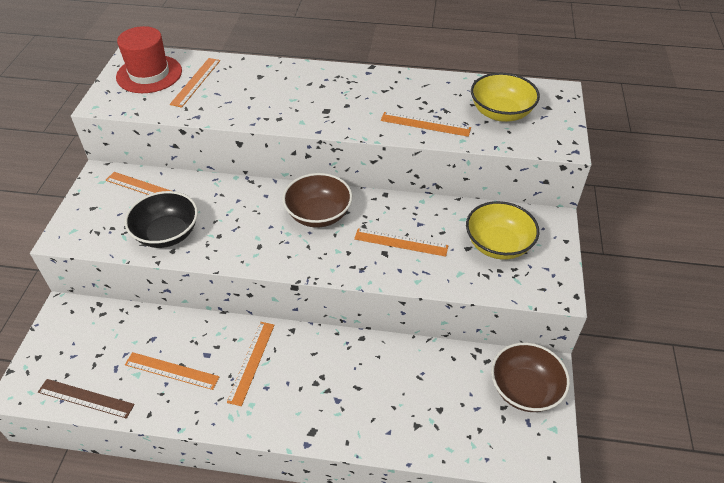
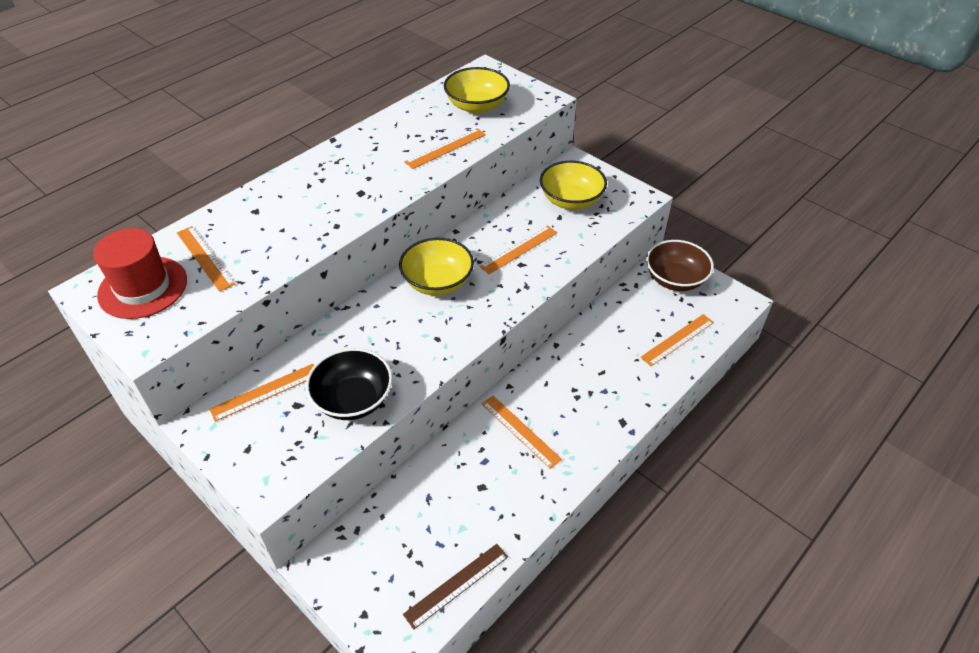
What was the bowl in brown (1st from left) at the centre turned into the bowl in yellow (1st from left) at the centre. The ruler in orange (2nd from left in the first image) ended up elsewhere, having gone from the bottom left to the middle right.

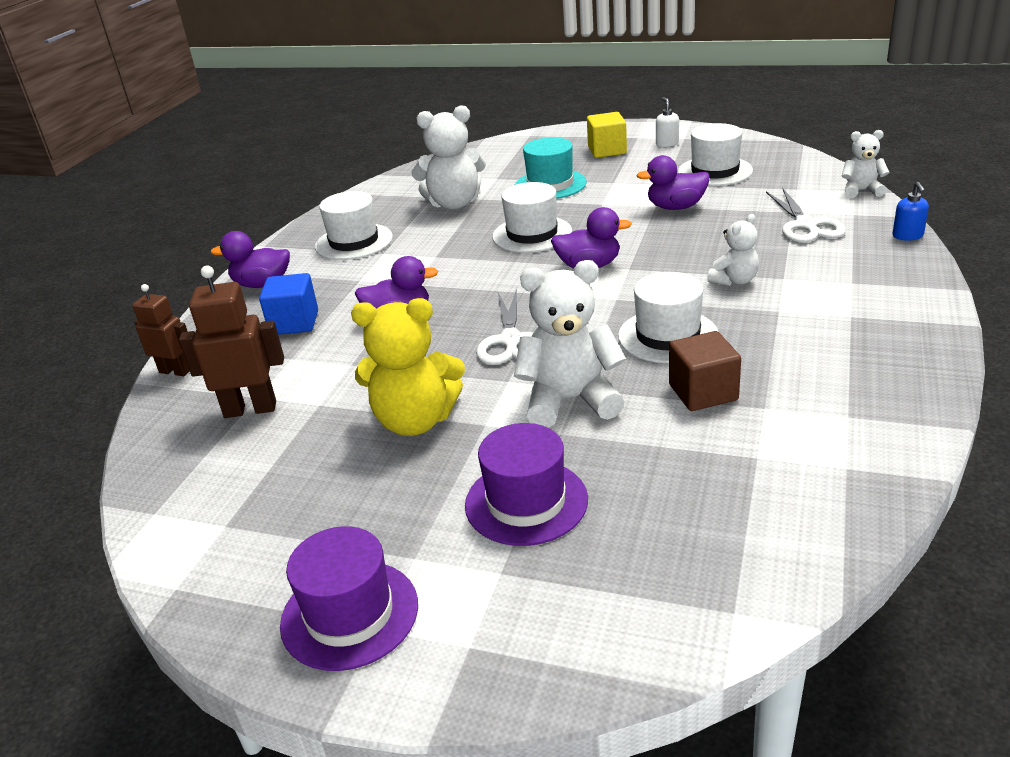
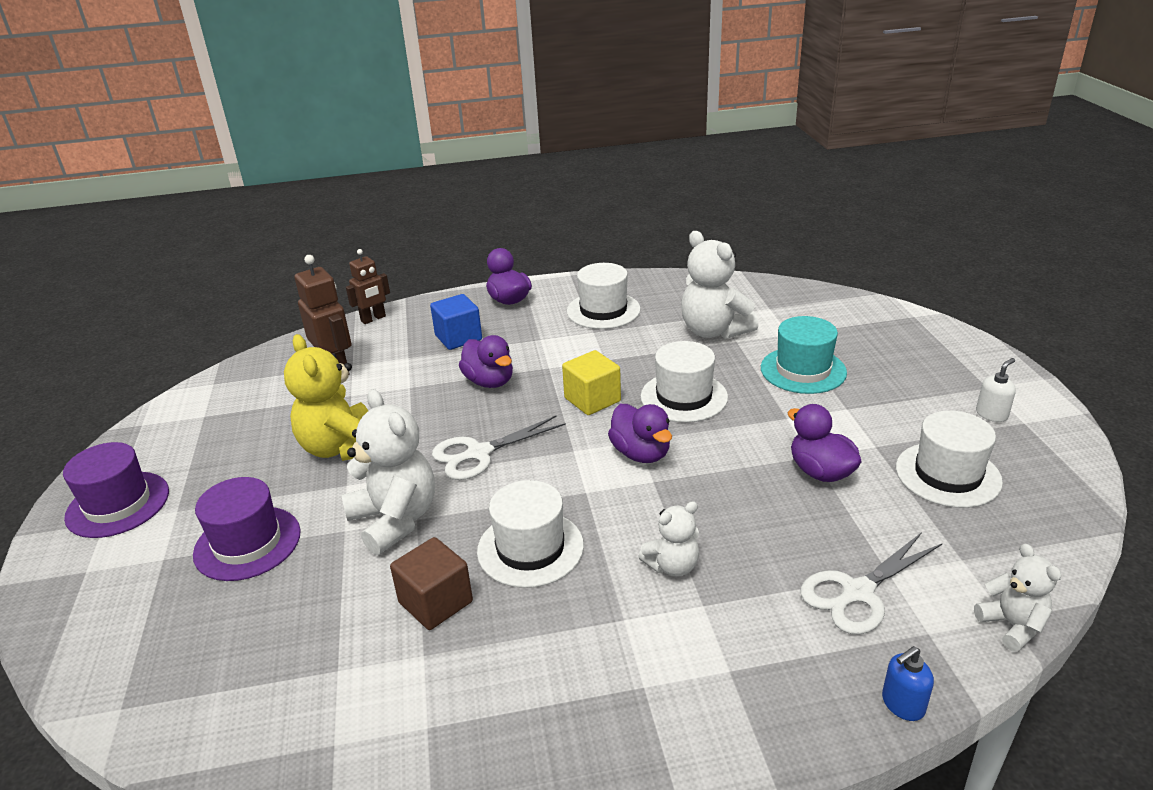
The cube in yellow ended up elsewhere, having gone from the top centre to the centre. The teddy bear in white (3rd from left in the first image) at the top right ended up facing another way, 45 degrees counterclockwise from before. The robot in brown (1st from left in the first image) at the middle left ended up facing another way, 60 degrees clockwise from before.

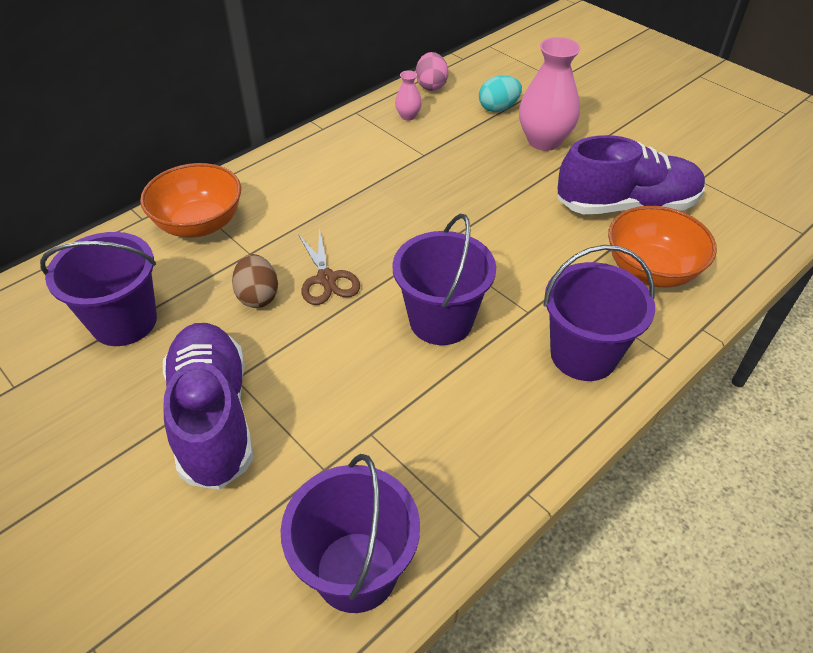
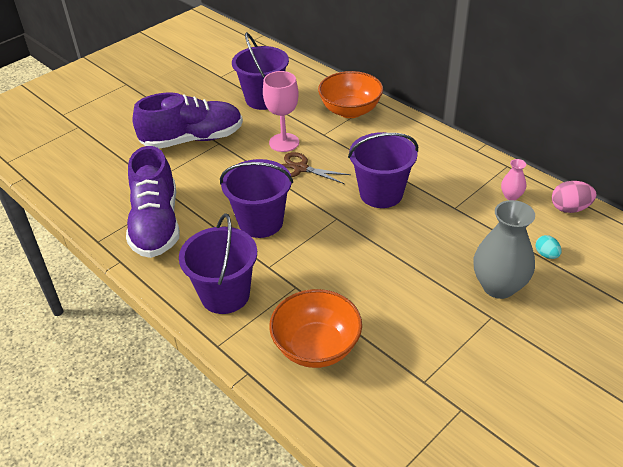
What was the vase in pink (2nd from left) at the top right turned into the vase in grey at the middle right. The size of the egg in turquoise at the top centre changed by a factor of 0.63. The shoe in purple (2nd from left in the first image) ended up elsewhere, having gone from the top right to the middle left. The scissors in brown at the centre ended up facing another way, 45 degrees clockwise from before. Where the egg in brown stood at the middle left, the goblet in pink came to stand at the top centre. The bucket in purple (2nd from left in the first image) ended up elsewhere, having gone from the bottom centre to the centre.

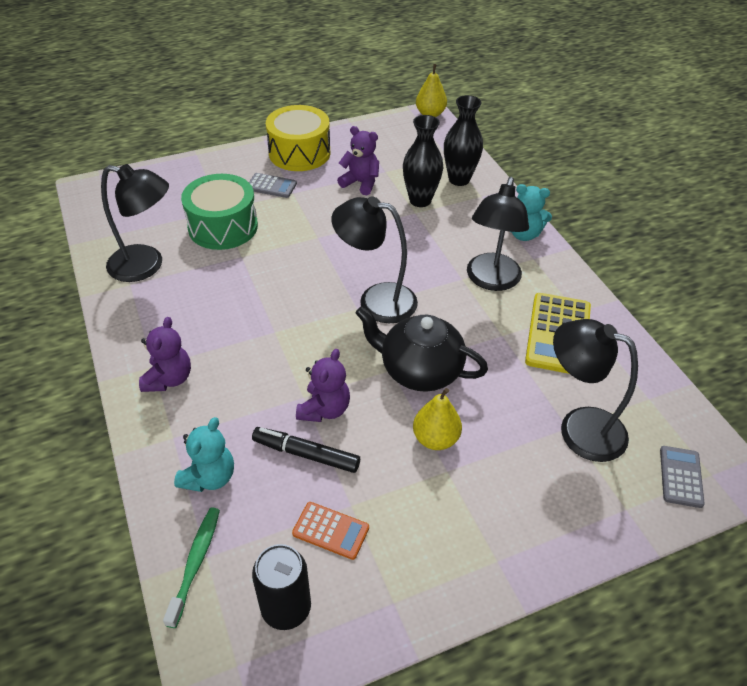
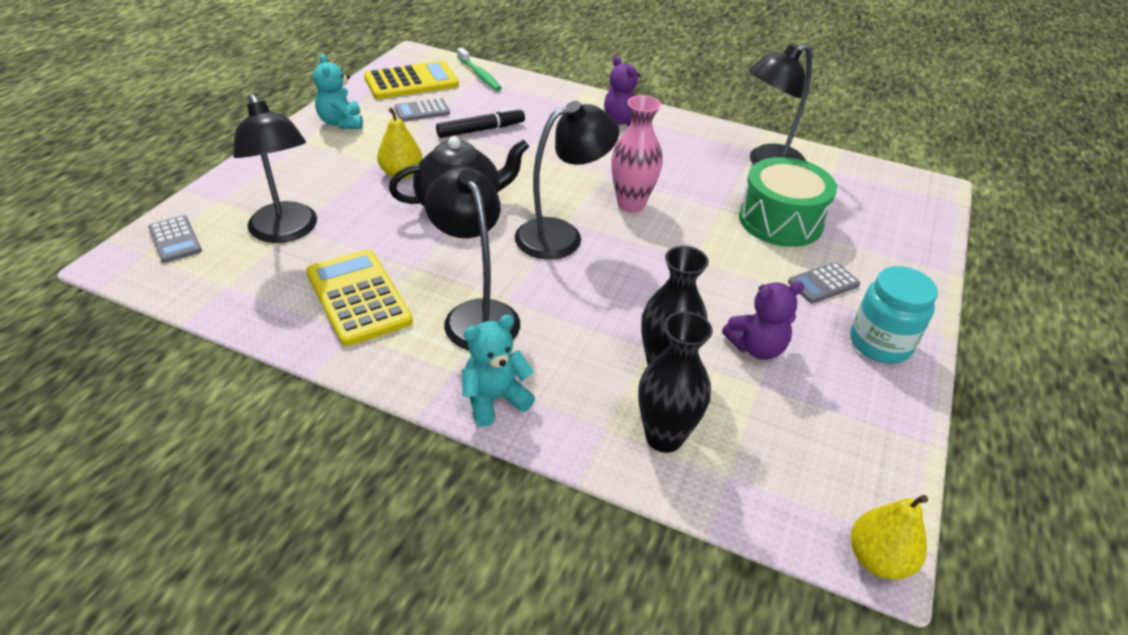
Where the drum in yellow stood at the top centre, the jar in turquoise came to stand at the middle right. The lamp in black (4th from left in the first image) at the middle right ended up facing another way, 75 degrees clockwise from before. The second view lost the teddy bear in purple (2nd from left) at the centre. The teddy bear in turquoise (1st from left) ended up elsewhere, having gone from the middle left to the top left. What was the calculator in orange at the bottom centre turned into the calculator in grey (2nd from left) at the top centre. Where the can in black stood at the bottom centre, the calculator in yellow (2nd from left) came to stand at the top centre. The second view gained the vase in pink at the top centre.

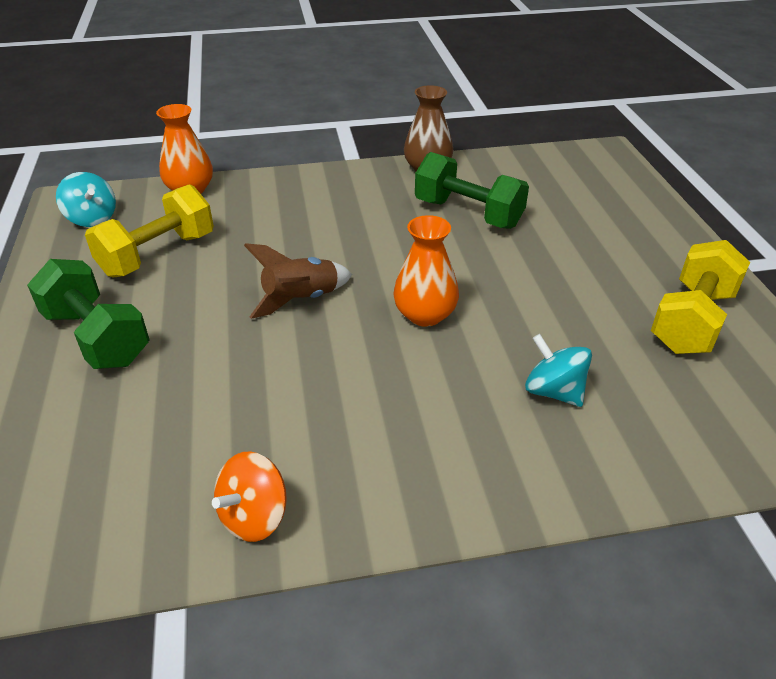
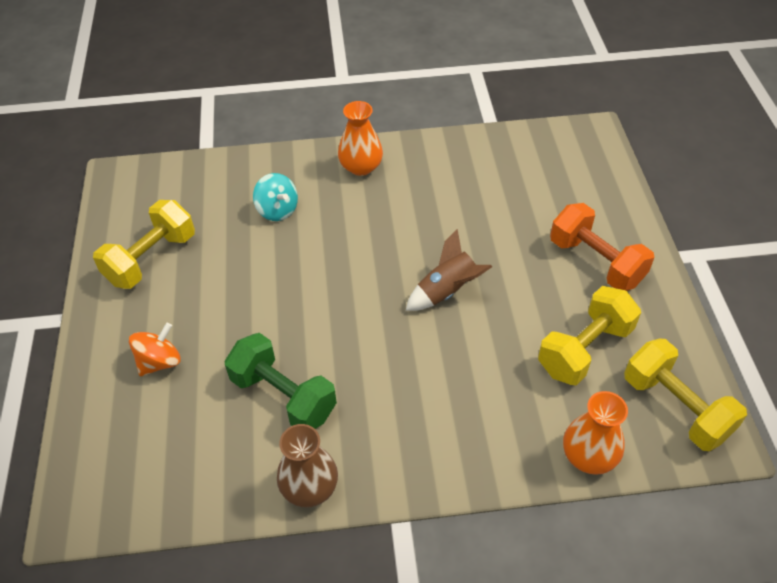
Where the spinning top in turquoise (1st from left) stood at the top left, the dumbbell in yellow (3rd from left) came to stand at the bottom right. The vase in orange (2nd from left in the first image) ended up elsewhere, having gone from the centre to the top centre. What was the dumbbell in green (1st from left) at the middle left turned into the dumbbell in orange at the middle right. The spinning top in orange ended up elsewhere, having gone from the bottom left to the middle left.

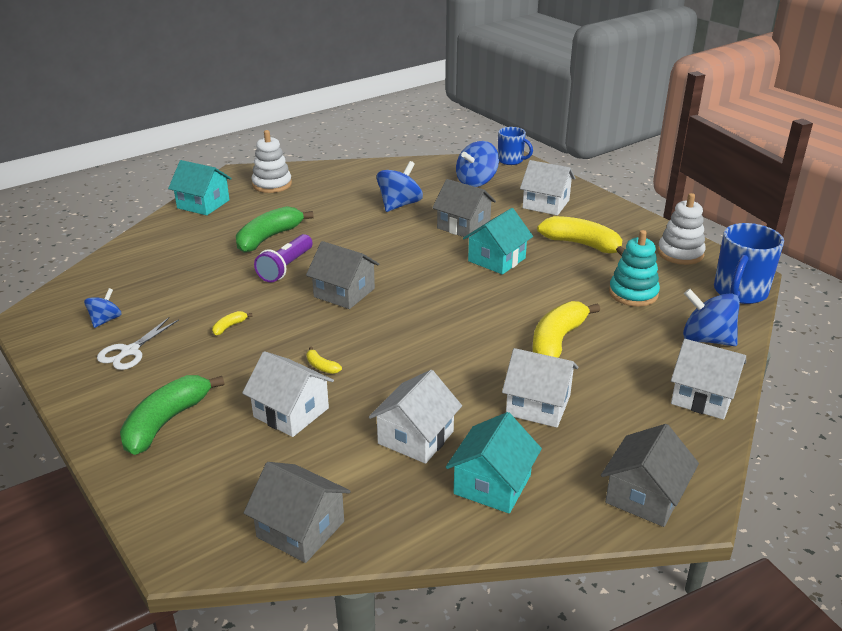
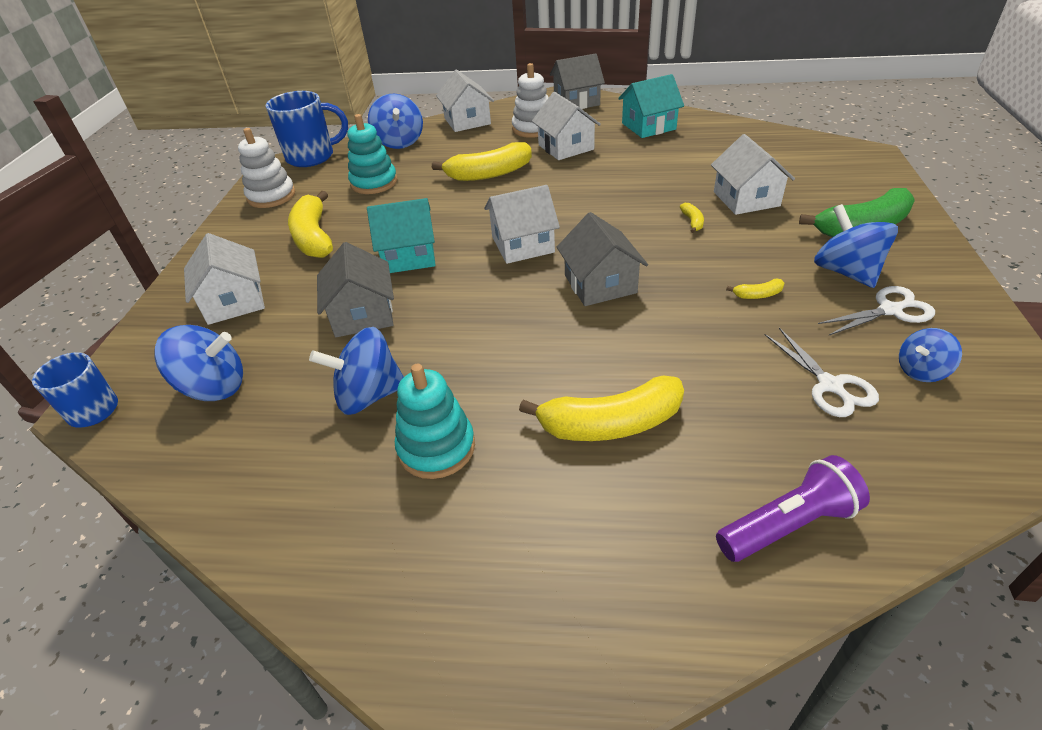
The stacking toy in white (1st from left in the first image) ended up elsewhere, having gone from the top left to the top centre. The second view lost the house in turquoise (1st from left) at the top left. What was the banana in green (2nd from left) at the middle left turned into the banana in yellow (3rd from left) at the centre. The flashlight in purple ended up elsewhere, having gone from the centre to the bottom right. The house in white (2nd from left in the first image) ended up elsewhere, having gone from the centre to the top centre. The second view lost the house in grey (1st from left) at the bottom centre. The second view gained the spinning top in blue (4th from left) at the middle right. The second view gained the scissors in white (1st from left) at the middle right. The second view gained the stacking toy in turquoise (2nd from left) at the centre.

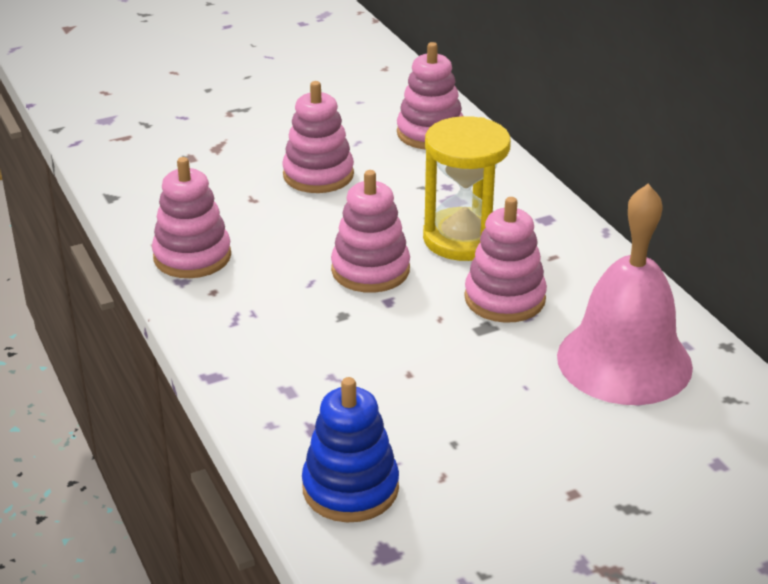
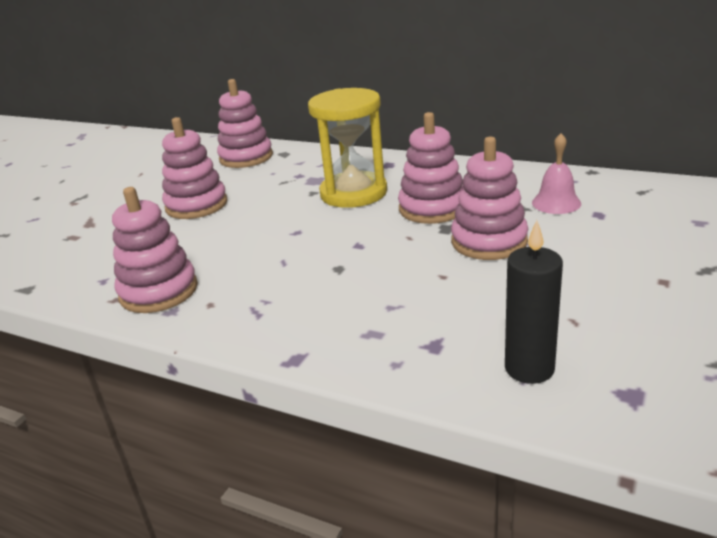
The stacking toy in pink (3rd from left in the first image) ended up elsewhere, having gone from the centre to the middle right. The size of the bell in pink at the middle right changed by a factor of 0.44. Where the stacking toy in blue stood at the bottom centre, the candle in black came to stand at the middle right.

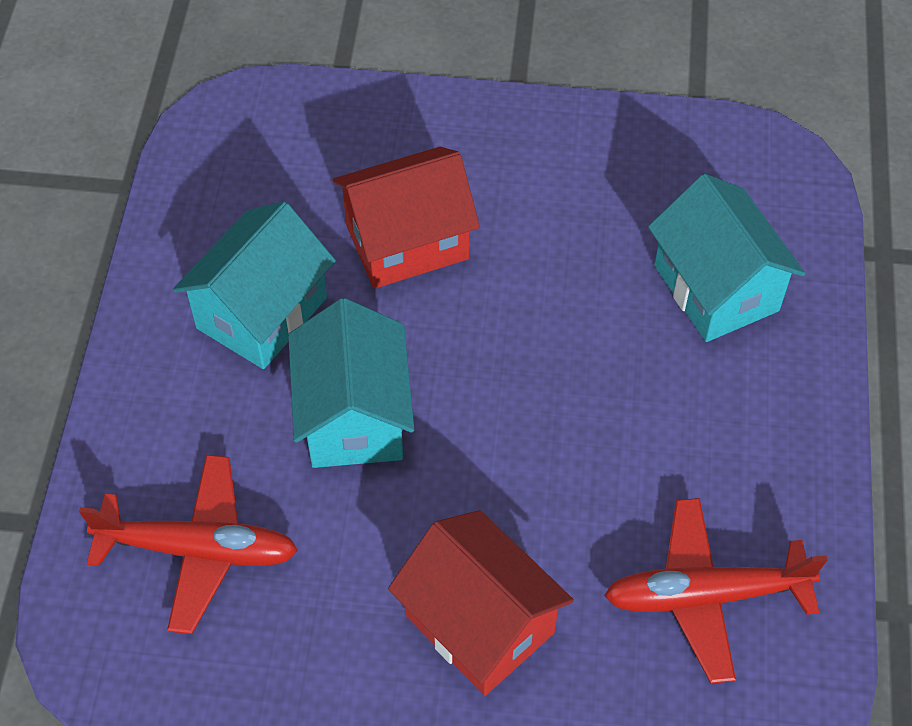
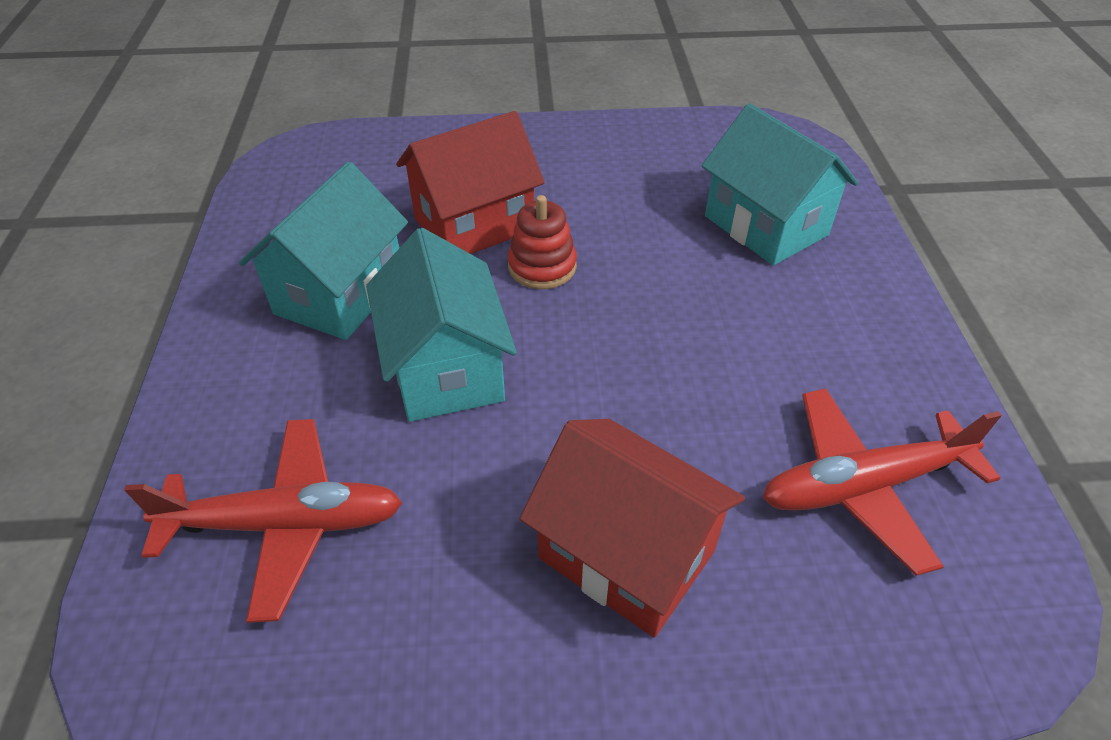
The second view gained the stacking toy in red at the top centre.

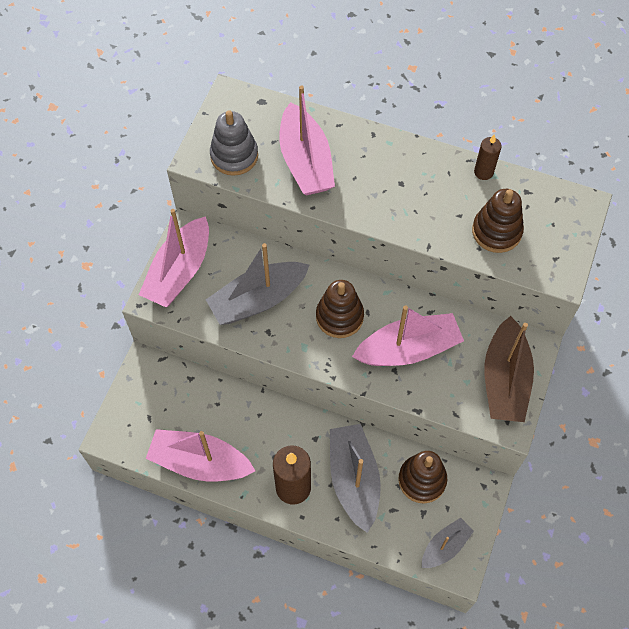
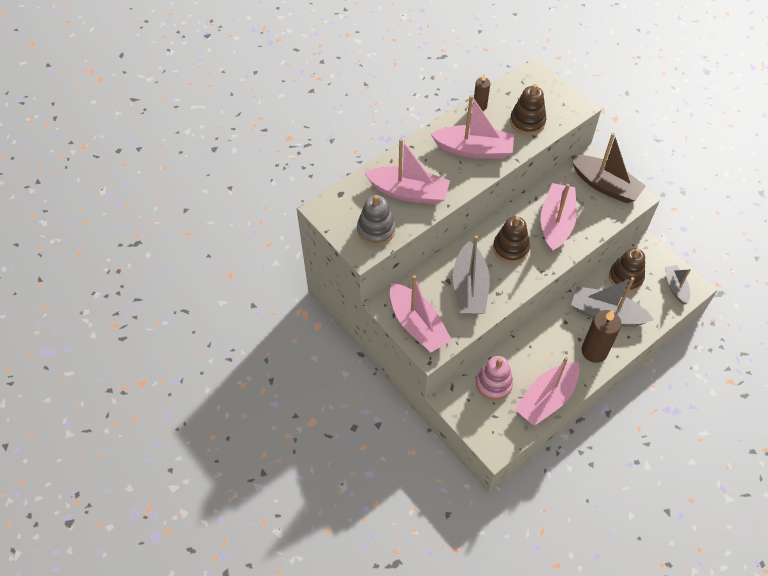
The second view gained the boat in pink (3rd from left) at the top centre. The second view gained the stacking toy in pink at the centre.

